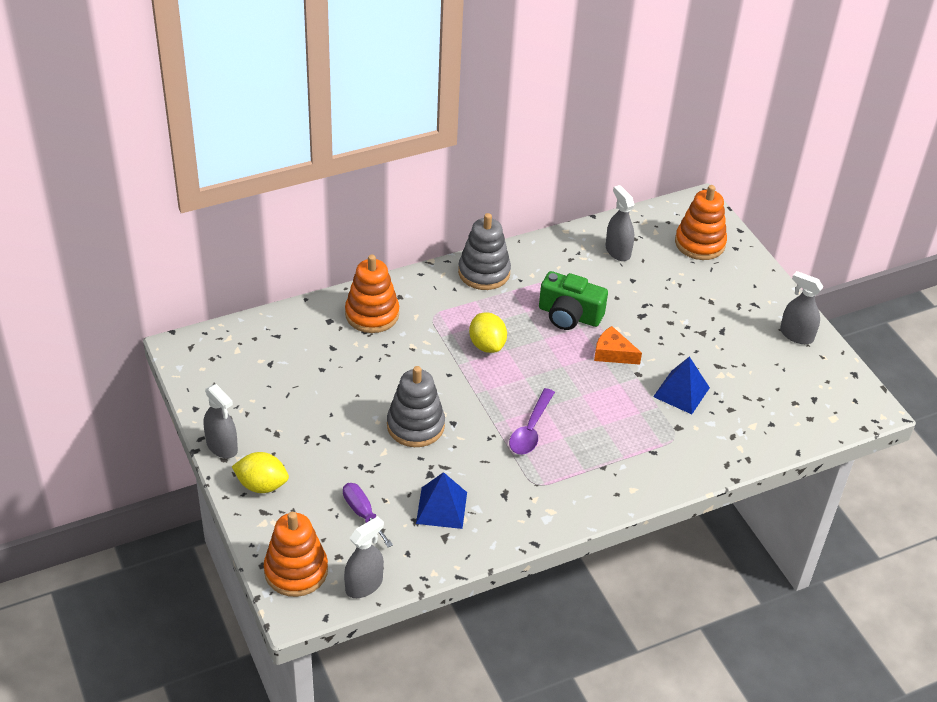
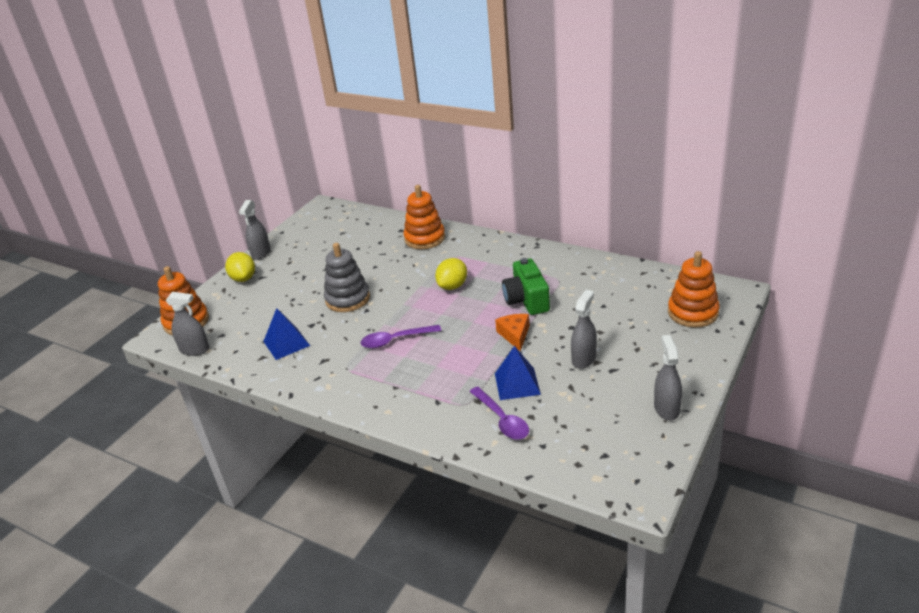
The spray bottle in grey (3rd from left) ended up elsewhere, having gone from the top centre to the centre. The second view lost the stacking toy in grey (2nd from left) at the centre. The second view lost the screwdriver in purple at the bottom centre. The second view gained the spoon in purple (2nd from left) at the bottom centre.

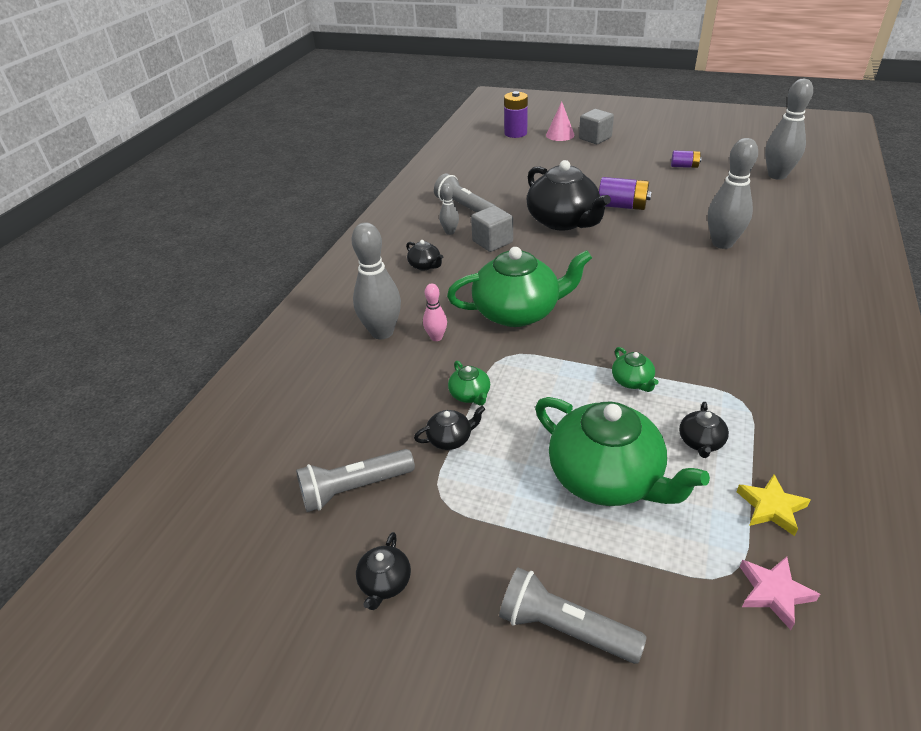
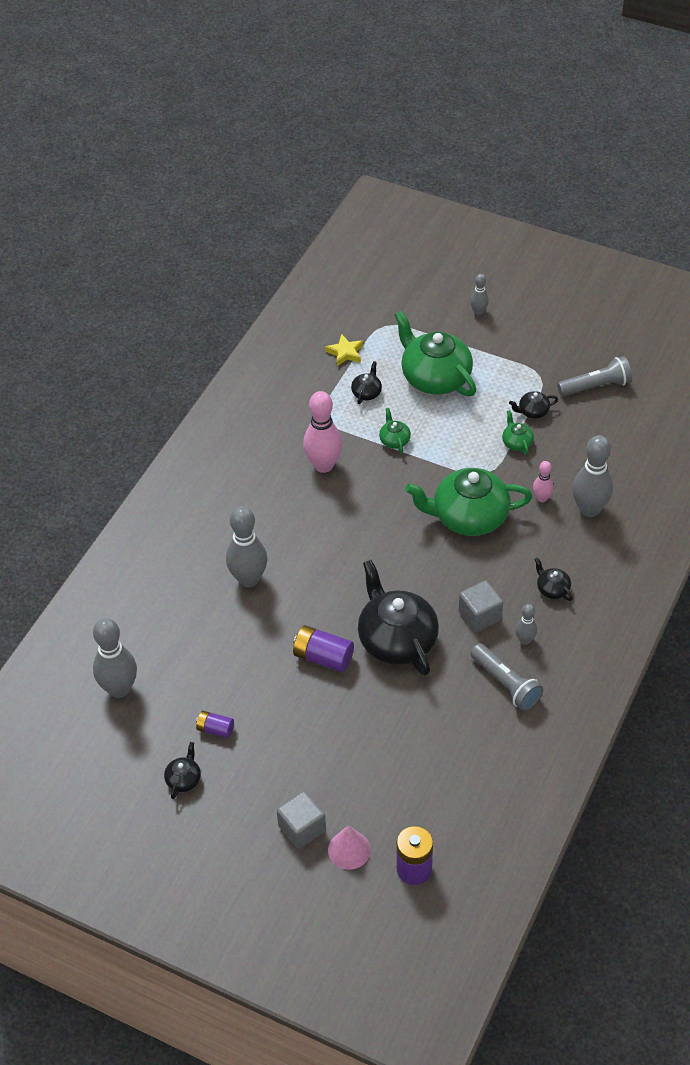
The teapot in black (1st from left) ended up elsewhere, having gone from the bottom centre to the bottom left. The second view lost the star in pink at the bottom right. Where the flashlight in grey (3rd from left) stood at the bottom centre, the bowling pin in grey (3rd from left) came to stand at the top right. The second view gained the bowling pin in pink (1st from left) at the centre.

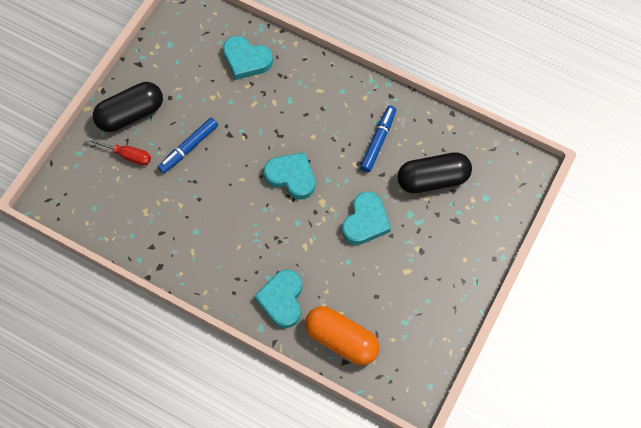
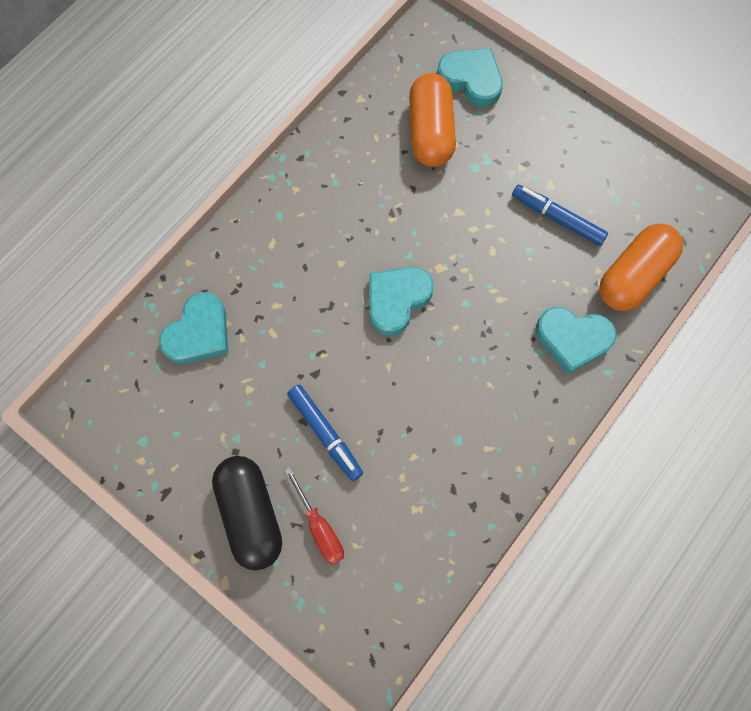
The marker in blue (2nd from left) ended up elsewhere, having gone from the top centre to the top right. The screwdriver in red at the middle left ended up facing another way, 120 degrees clockwise from before. What was the capsule in black (2nd from left) at the middle right turned into the capsule in orange (1st from left) at the top centre. The heart in turquoise (4th from left in the first image) ended up elsewhere, having gone from the centre to the top centre.

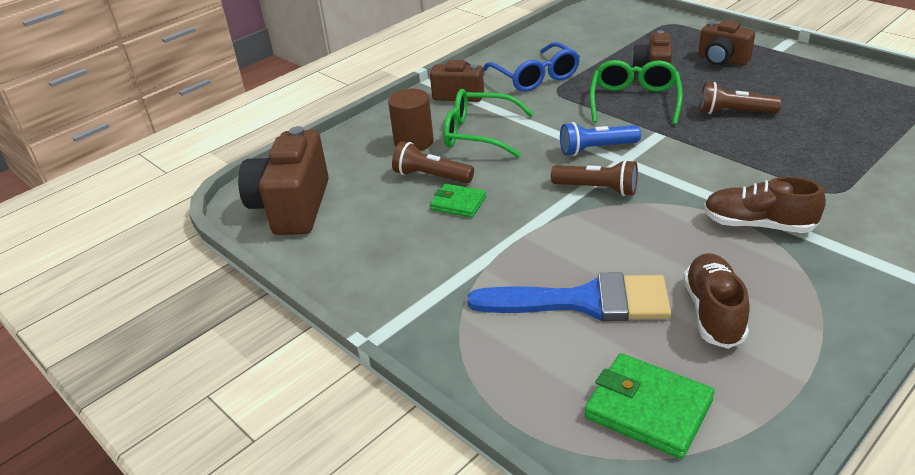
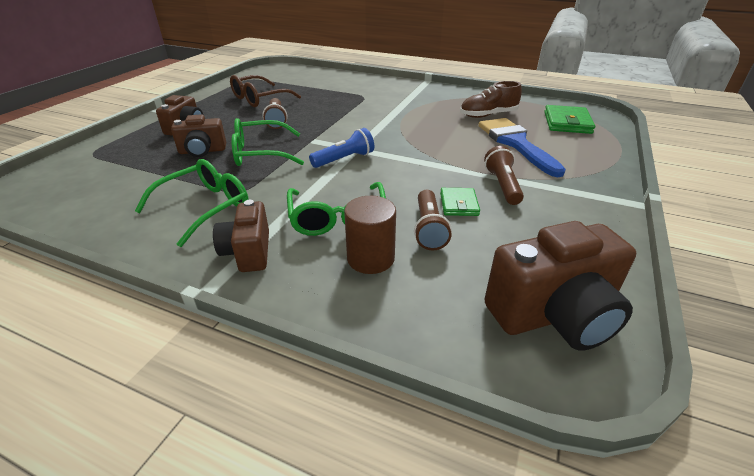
What was the glasses in blue at the top centre turned into the glasses in green (1st from left) at the middle left. The flashlight in blue at the top centre ended up facing another way, 90 degrees counterclockwise from before. The flashlight in brown (2nd from left in the first image) ended up elsewhere, having gone from the centre to the middle right. The second view lost the shoe in brown (2nd from left) at the middle right. The second view gained the glasses in brown at the top centre.

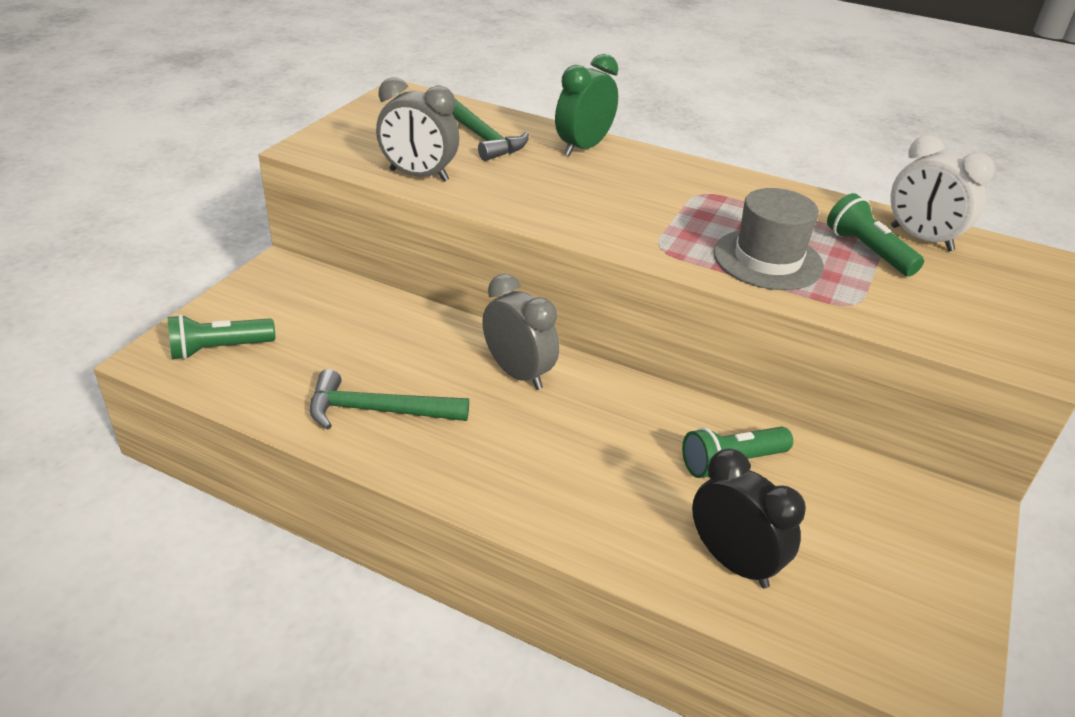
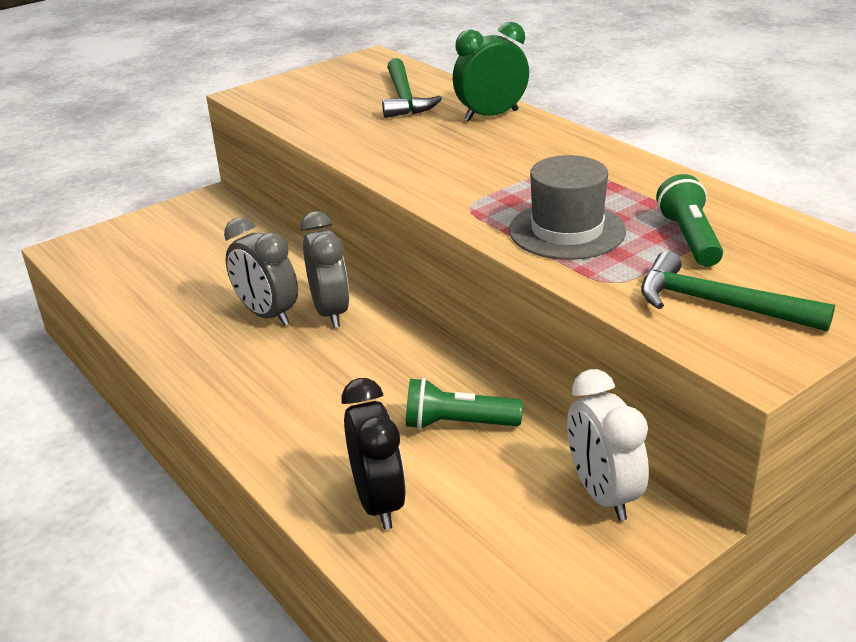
The clock in grey (1st from left) ended up elsewhere, having gone from the top centre to the middle left. The clock in white ended up elsewhere, having gone from the top right to the bottom right. The second view lost the flashlight in green (1st from left) at the middle left. The hammer in green (1st from left in the first image) ended up elsewhere, having gone from the centre to the middle right.

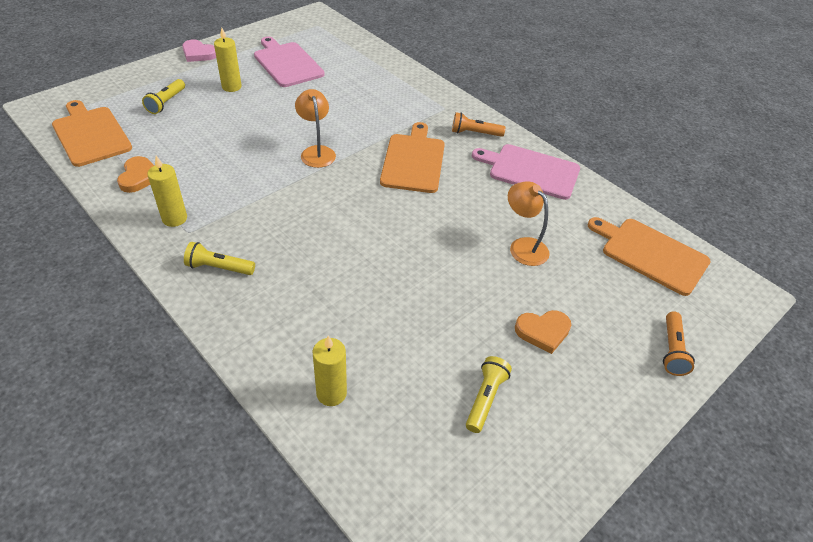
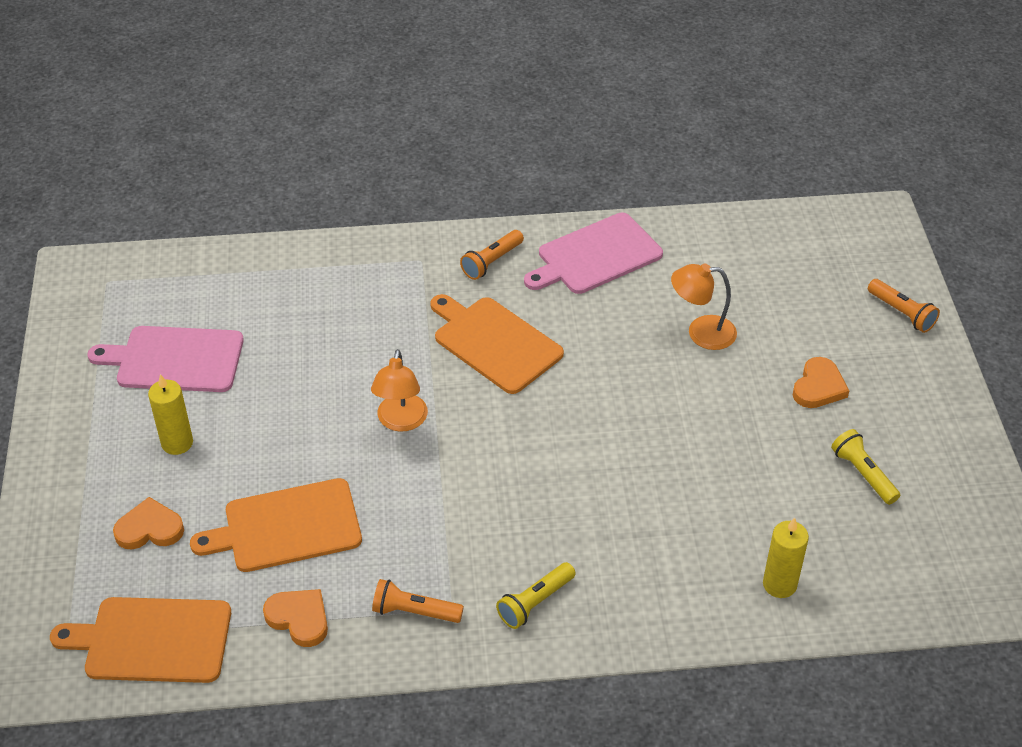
The second view lost the heart in pink at the top left. Where the flashlight in yellow (1st from left) stood at the top left, the heart in orange (1st from left) came to stand at the bottom left. The lamp in orange (1st from left) at the top centre ended up facing another way, 105 degrees counterclockwise from before. Where the candle in yellow (1st from left) stood at the middle left, the flashlight in orange (1st from left) came to stand at the bottom centre. The cutting board in orange (3rd from left in the first image) ended up elsewhere, having gone from the middle right to the bottom left.

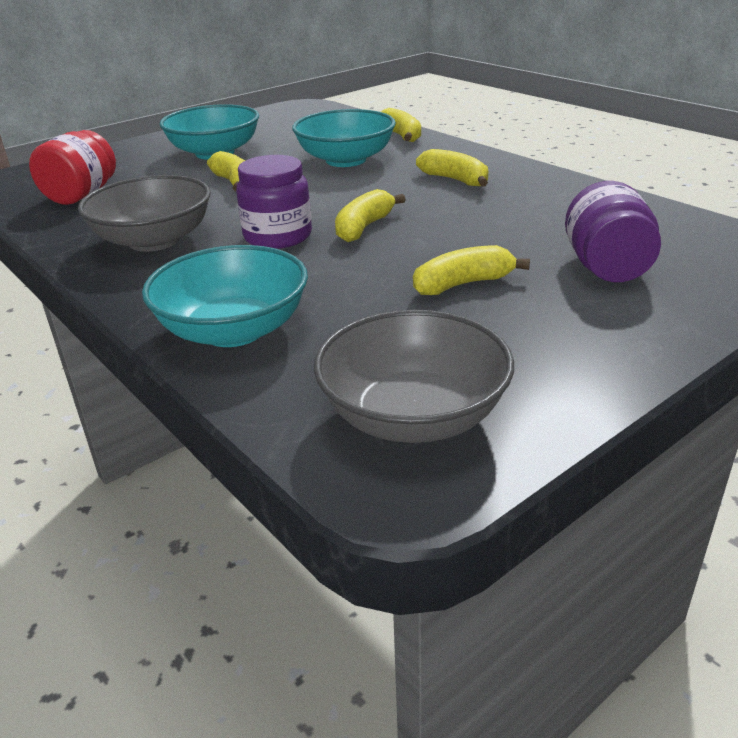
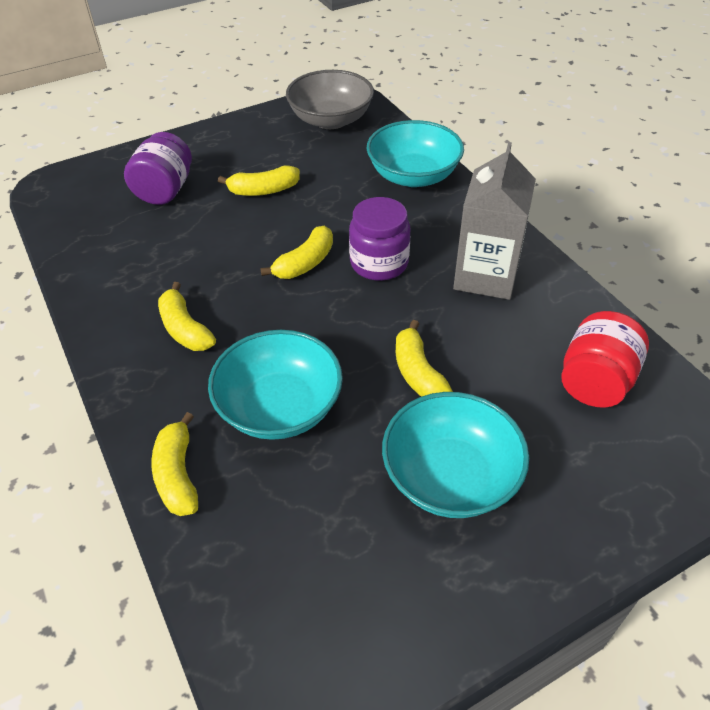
Where the bowl in grey (1st from left) stood at the top left, the carton in grey came to stand at the top right.

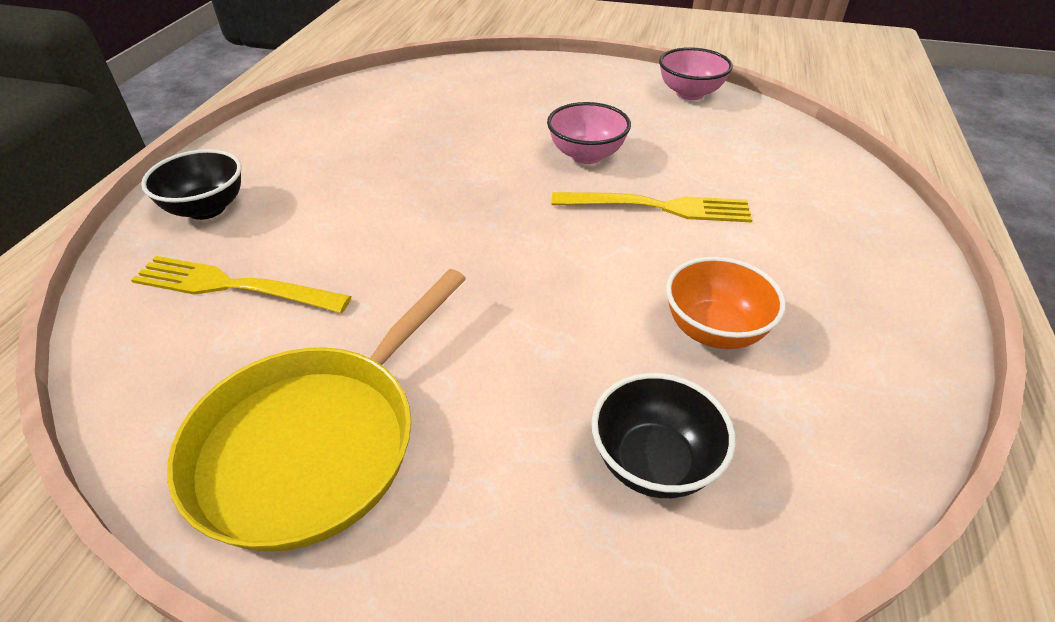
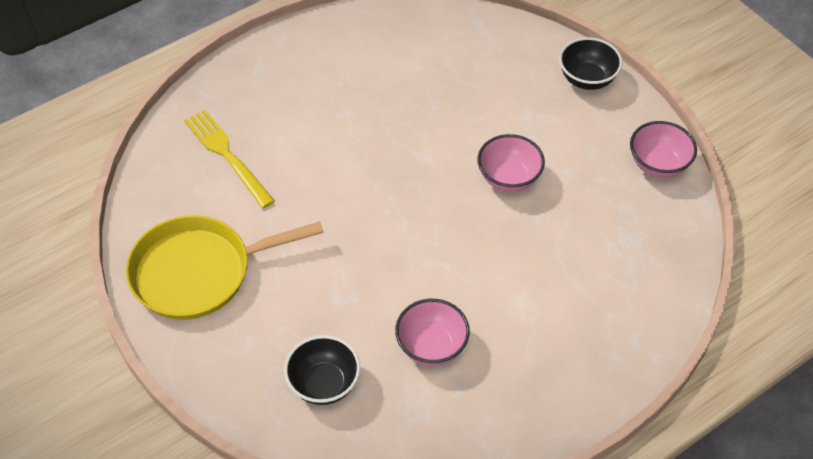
The bowl in black (1st from left in the first image) ended up elsewhere, having gone from the top left to the top right. The second view lost the fork in yellow (2nd from left) at the top centre. What was the bowl in orange at the middle right turned into the bowl in pink (1st from left) at the bottom centre.

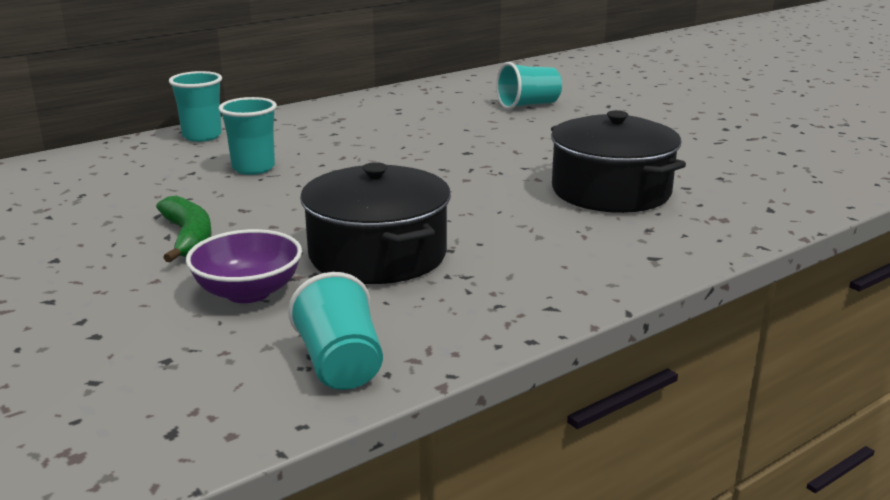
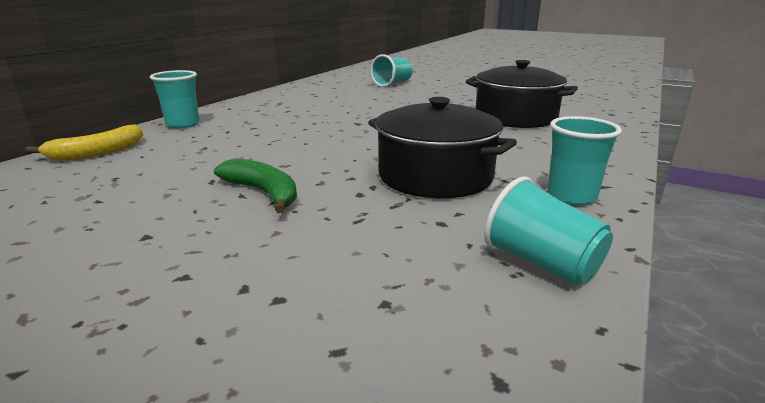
The cup in turquoise (2nd from left in the first image) ended up elsewhere, having gone from the top left to the middle right. The second view lost the bowl in purple at the middle left. The second view gained the banana in yellow at the middle left.

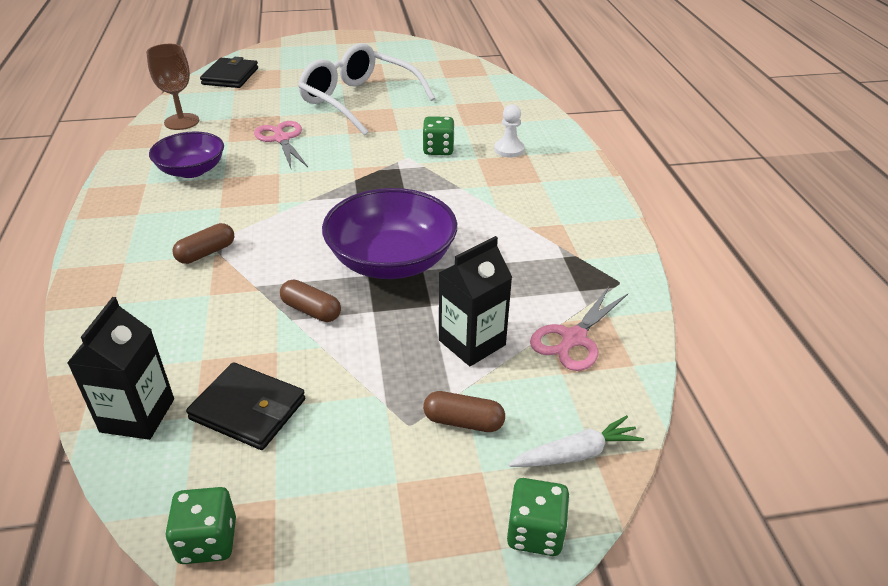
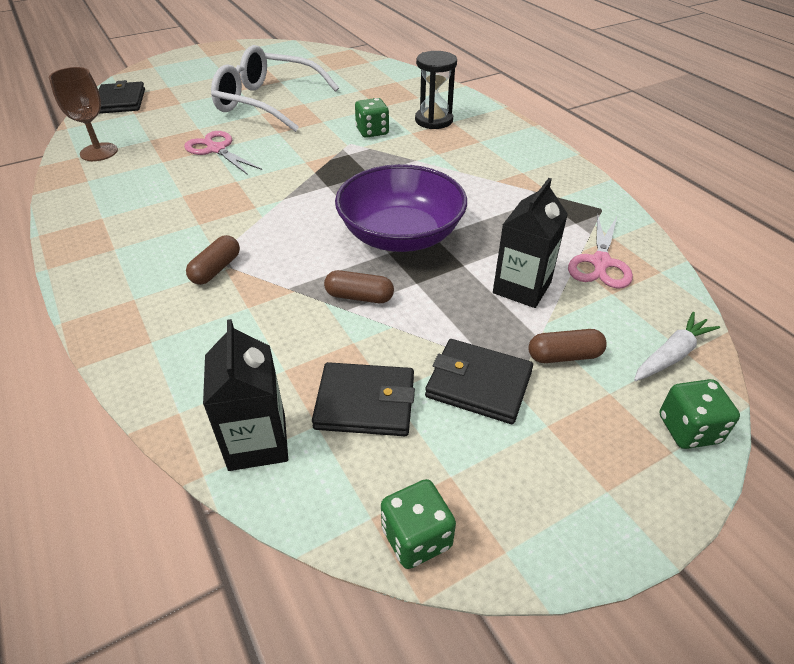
Where the pawn in white stood at the top centre, the hourglass in black came to stand at the top centre. The second view lost the bowl in purple (1st from left) at the top left. The second view gained the wallet in black (3rd from left) at the centre.

